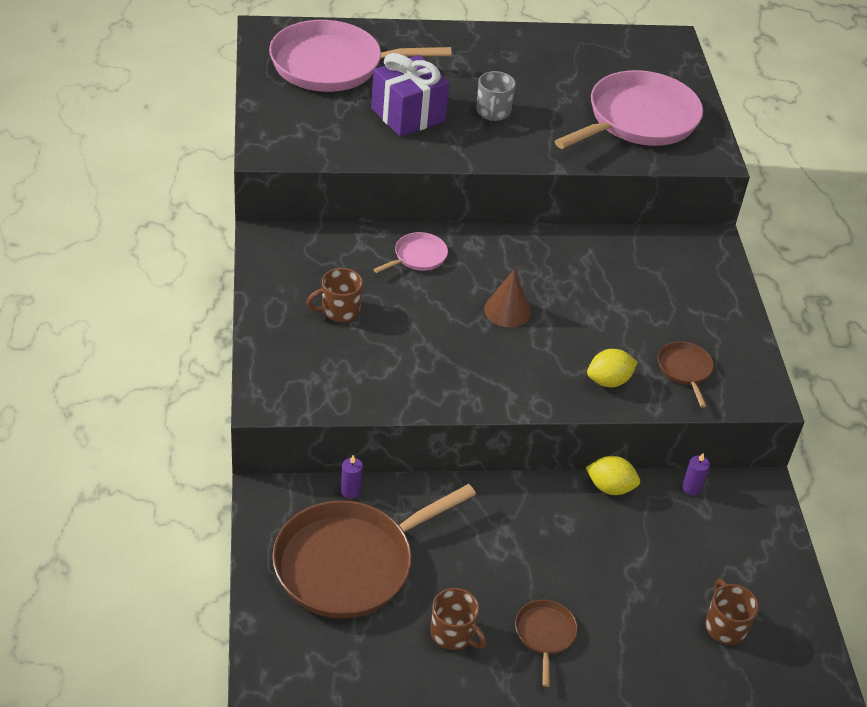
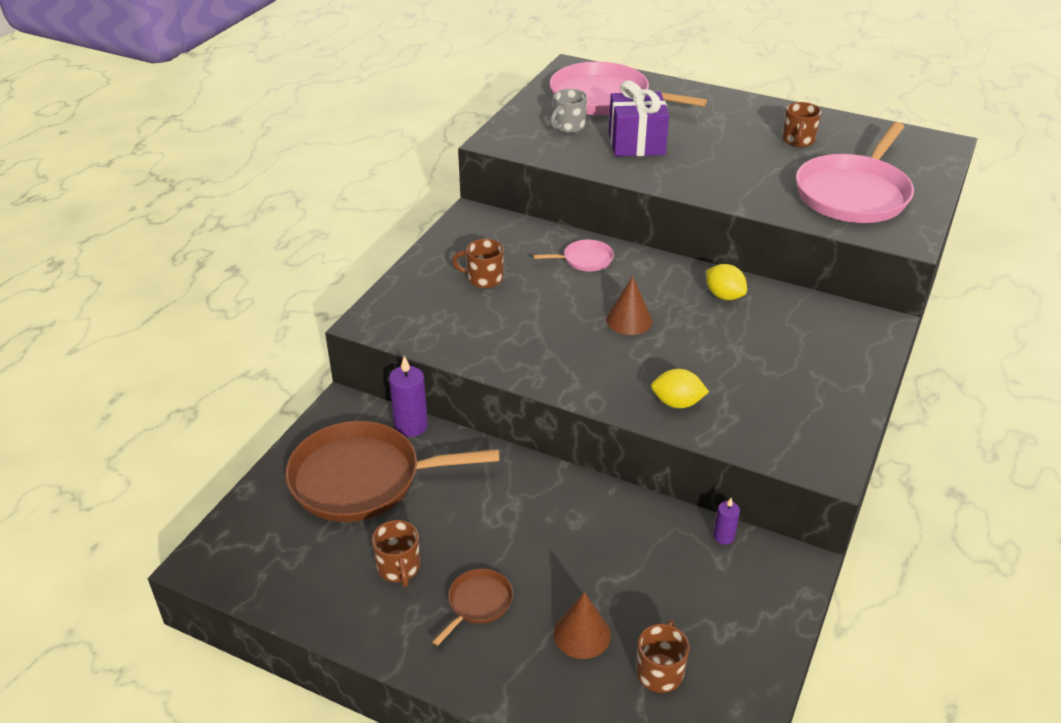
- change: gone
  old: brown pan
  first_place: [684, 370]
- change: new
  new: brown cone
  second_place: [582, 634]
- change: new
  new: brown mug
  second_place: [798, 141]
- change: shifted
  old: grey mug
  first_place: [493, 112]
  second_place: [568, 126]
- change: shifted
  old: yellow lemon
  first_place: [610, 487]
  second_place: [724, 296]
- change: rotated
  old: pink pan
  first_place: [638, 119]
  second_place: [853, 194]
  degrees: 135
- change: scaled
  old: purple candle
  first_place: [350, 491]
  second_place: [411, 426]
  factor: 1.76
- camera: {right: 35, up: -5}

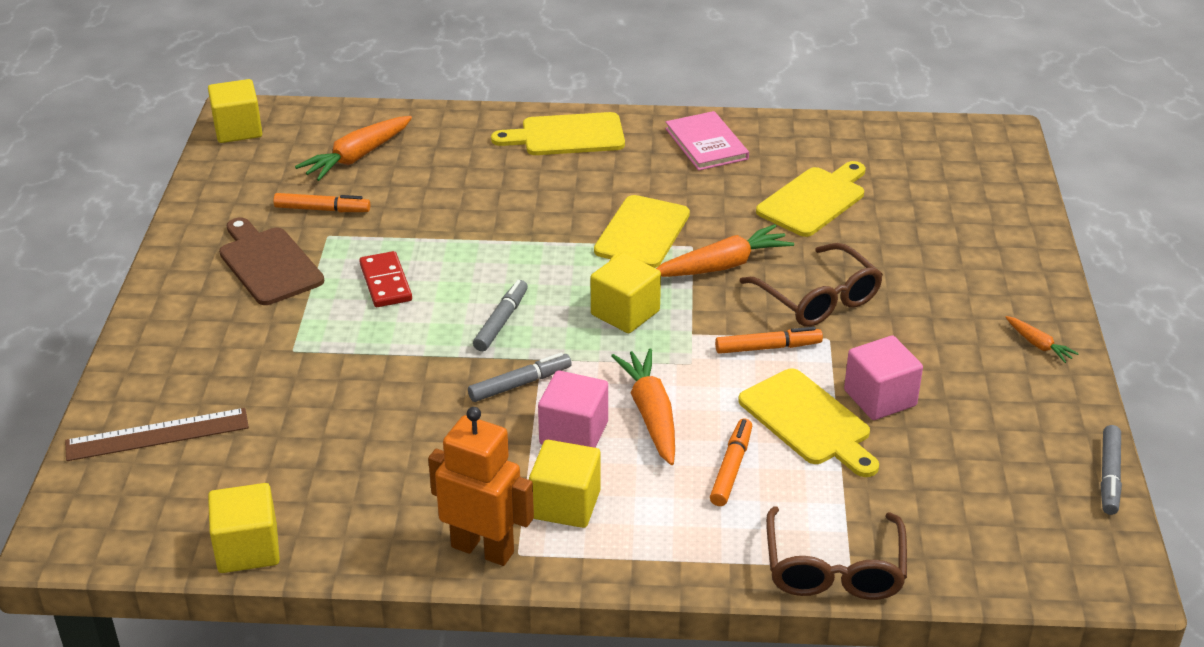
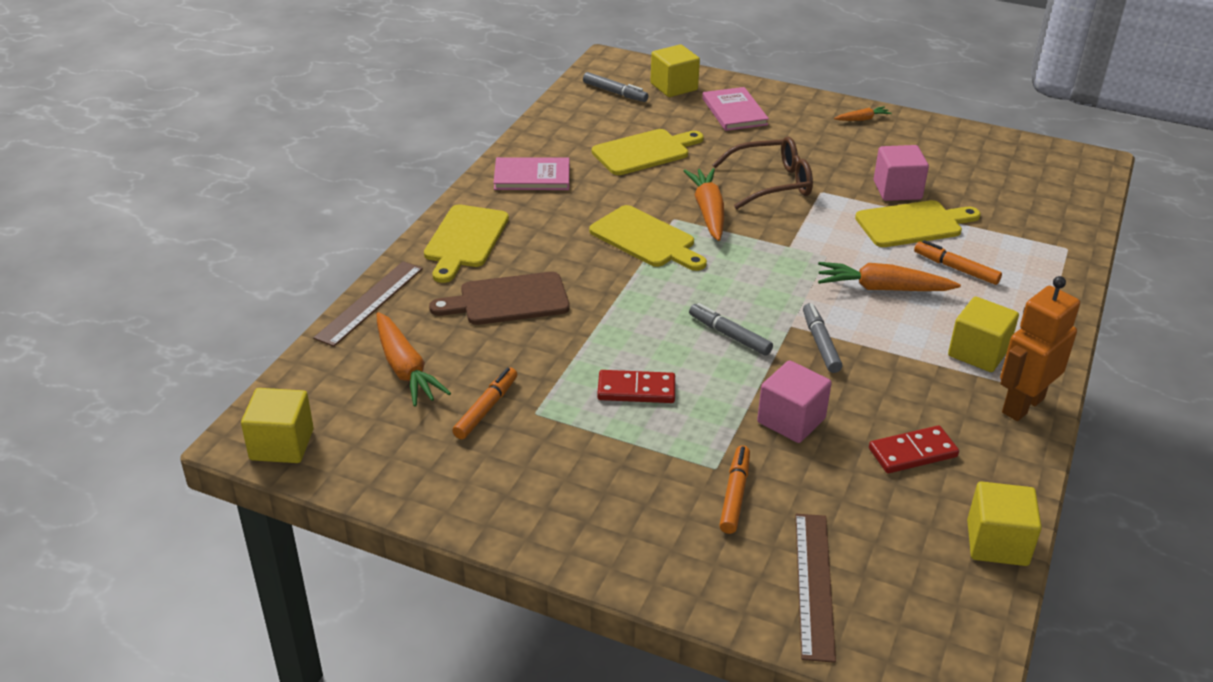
- change: gone
  old: brown glasses
  first_place: [834, 569]
- change: new
  new: brown ruler
  second_place: [369, 302]
- change: new
  new: pink book
  second_place: [734, 111]
- change: new
  new: red domino
  second_place: [912, 452]
- change: shifted
  old: brown cutting board
  first_place: [268, 263]
  second_place: [508, 300]
- change: shifted
  old: pink cube
  first_place: [574, 433]
  second_place: [791, 420]
- change: shifted
  old: yellow cube
  first_place: [625, 313]
  second_place: [674, 87]
- change: shifted
  old: orange marker
  first_place: [768, 347]
  second_place: [734, 495]
- change: shifted
  old: grey marker
  first_place: [1109, 476]
  second_place: [615, 92]
- change: rotated
  old: yellow cutting board
  first_place: [814, 200]
  second_place: [645, 152]
  degrees: 90
- camera: {right: -70, up: 0}

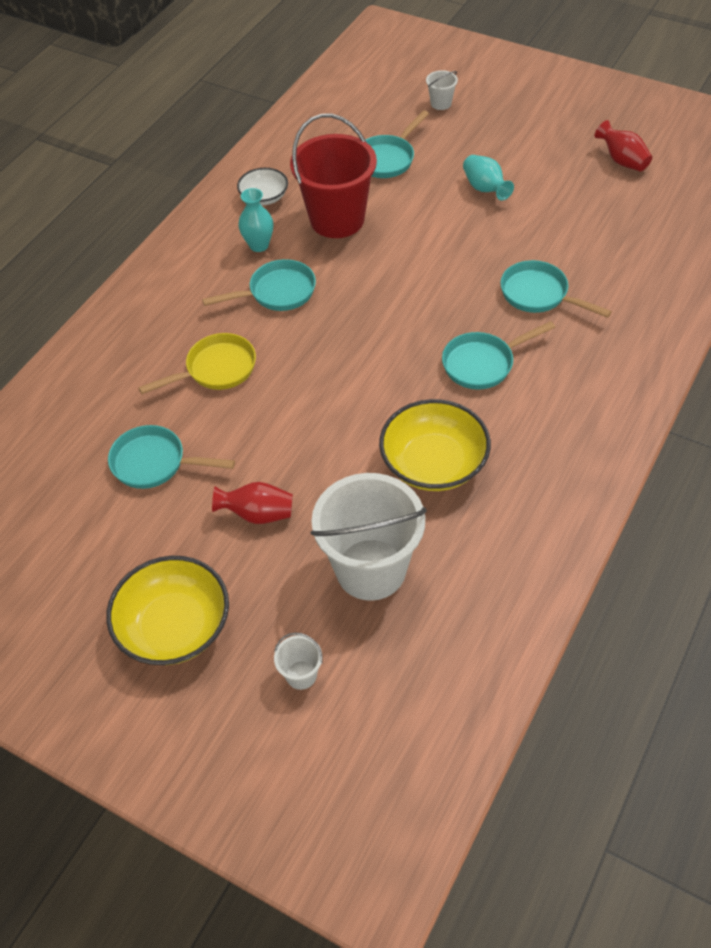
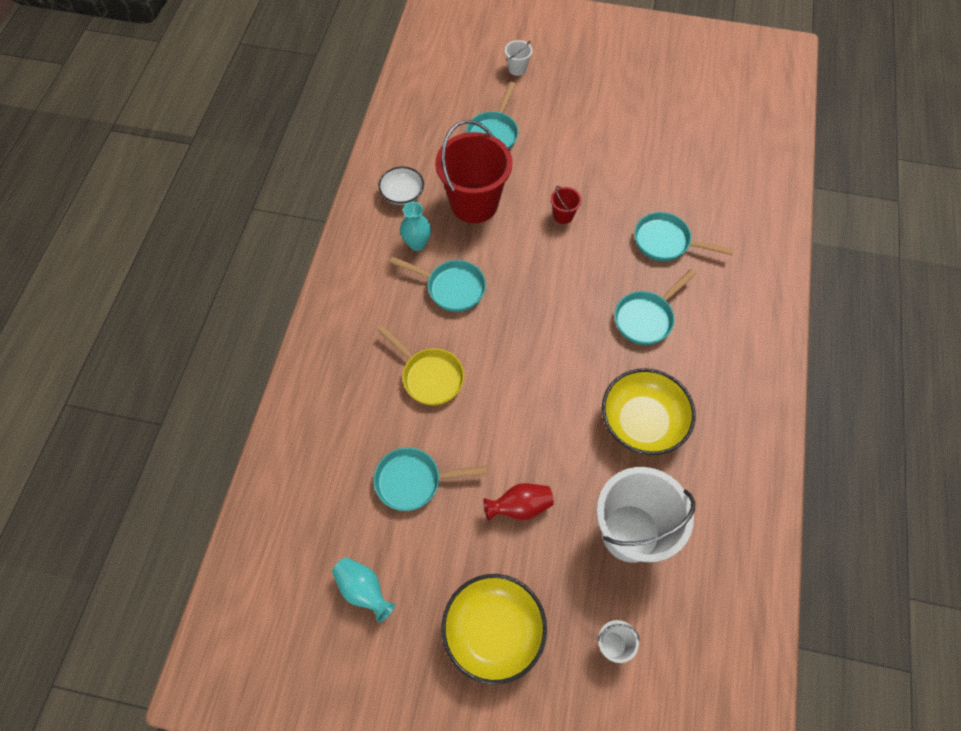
- change: gone
  old: red vase
  first_place: [622, 161]
- change: new
  new: red bucket
  second_place: [563, 215]
- change: shifted
  old: turquoise vase
  first_place: [485, 189]
  second_place: [363, 590]
- change: rotated
  old: yellow pan
  first_place: [216, 369]
  second_place: [429, 376]
  degrees: 90
- change: rotated
  old: turquoise pan
  first_place: [277, 292]
  second_place: [451, 288]
  degrees: 60
- camera: {right: -20, up: 10}

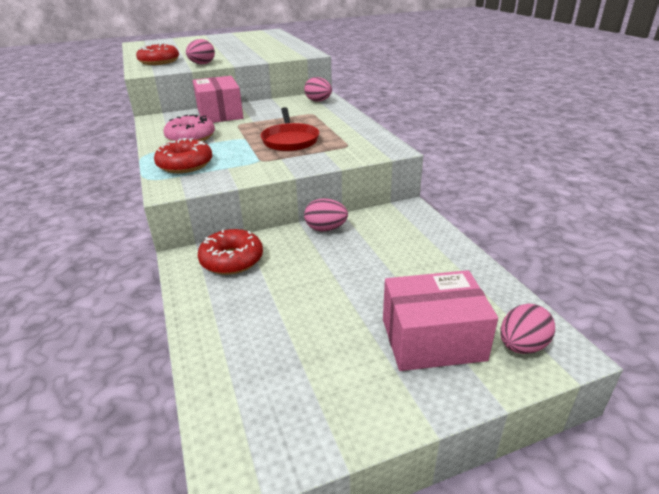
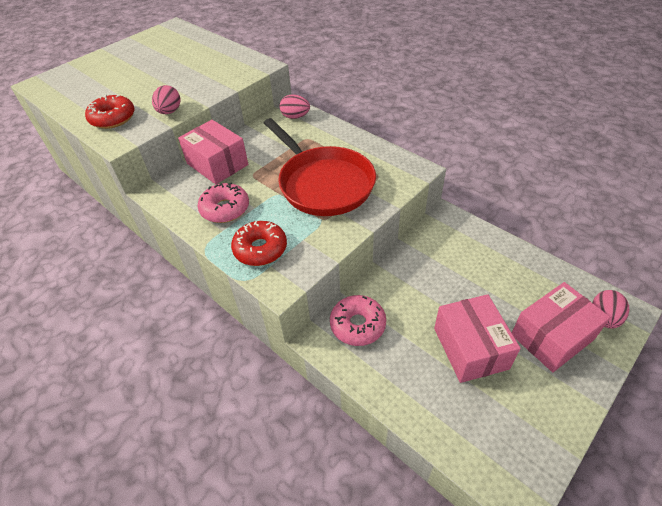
- change: gone
  old: pink egg
  first_place: [326, 229]
- change: new
  new: pink box
  second_place: [470, 348]
- change: repainted
  old: red donut
  new: pink donut
  first_place: [232, 260]
  second_place: [357, 325]
- change: scaled
  old: red pan
  first_place: [290, 140]
  second_place: [323, 183]
  factor: 1.72
- camera: {right: -25, up: 15}

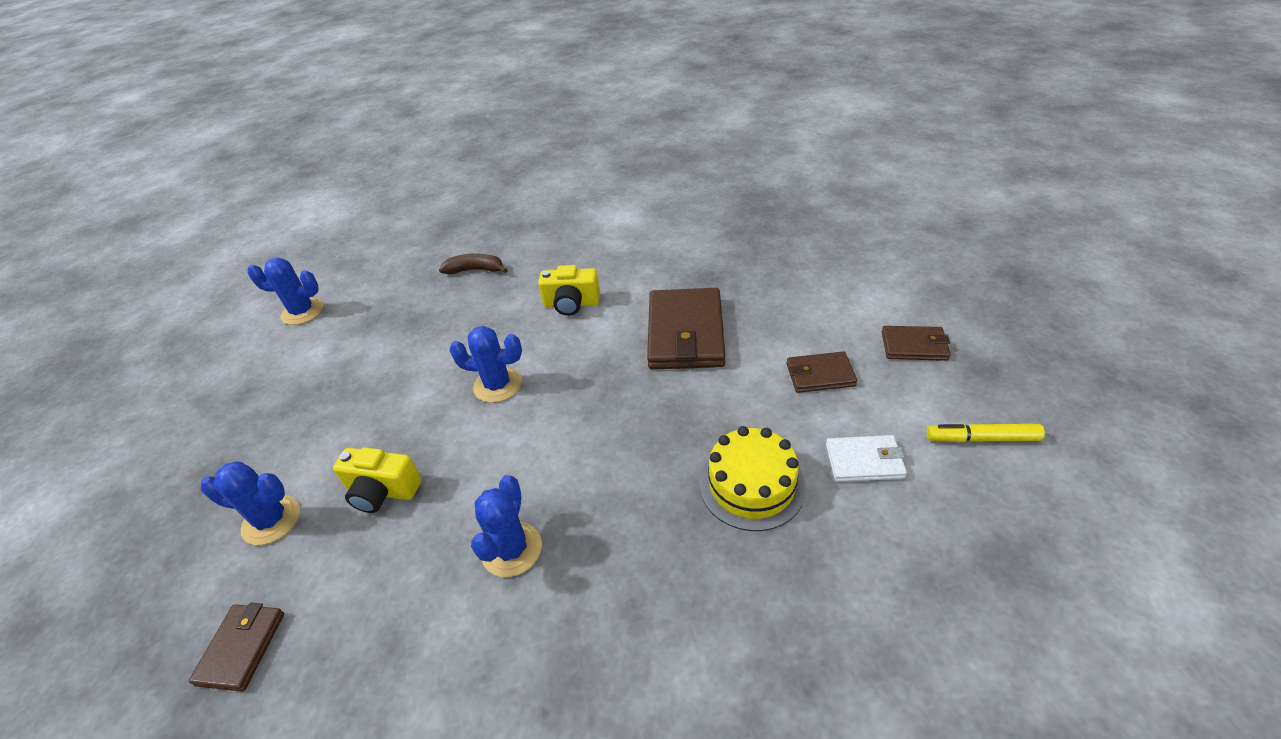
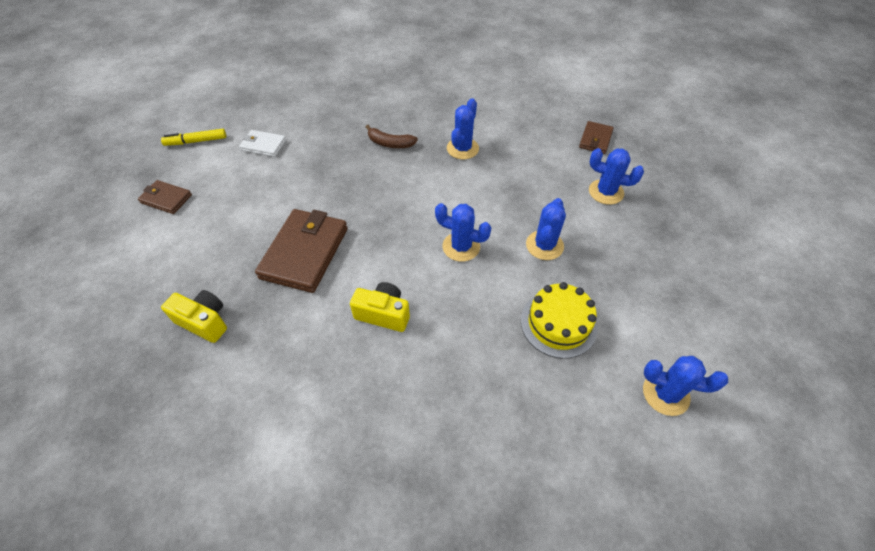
- change: gone
  old: brown wallet
  first_place: [820, 375]
- change: new
  new: blue cactus
  second_place: [544, 245]
- change: shifted
  old: yellow camera
  first_place: [382, 491]
  second_place: [204, 322]
- change: shifted
  old: brown banana
  first_place: [475, 270]
  second_place: [390, 143]
- change: shifted
  old: yellow cake
  first_place: [751, 484]
  second_place: [558, 324]
- change: rotated
  old: yellow marker
  first_place: [982, 438]
  second_place: [196, 141]
  degrees: 150
- camera: {right: -170, up: 10}

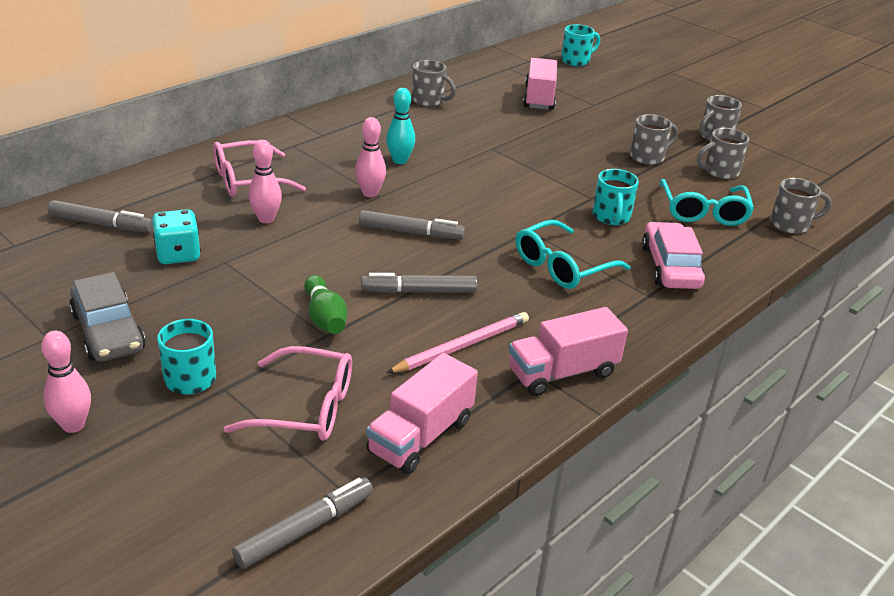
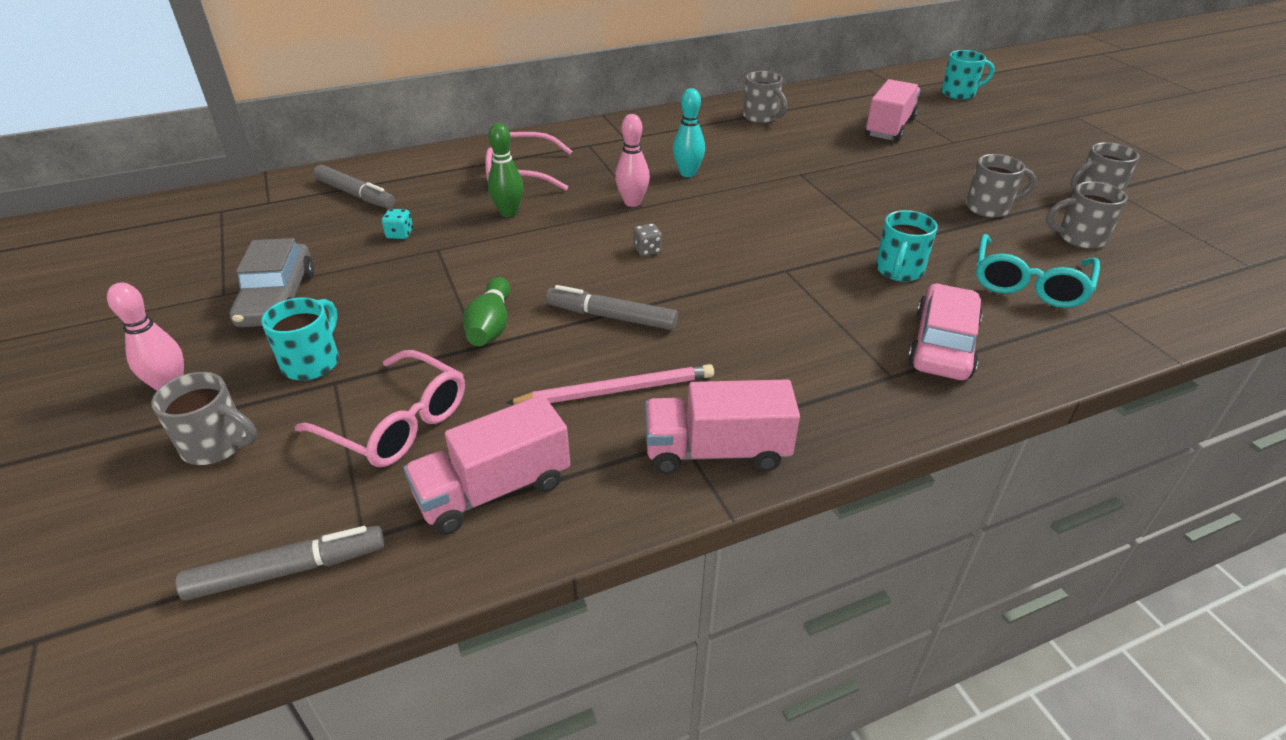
- change: gone
  old: turquoise glasses
  first_place: [562, 266]
- change: shifted
  old: grey mug
  first_place: [791, 224]
  second_place: [217, 445]
- change: swapped
  old: grey marker
  new: grey dice
  first_place: [411, 232]
  second_place: [647, 250]
- change: repainted
  old: pink bowling pin
  new: green bowling pin
  first_place: [266, 219]
  second_place: [508, 213]
- change: scaled
  old: turquoise dice
  first_place: [178, 254]
  second_place: [400, 234]
  factor: 0.54
- camera: {right: 25, up: 5}

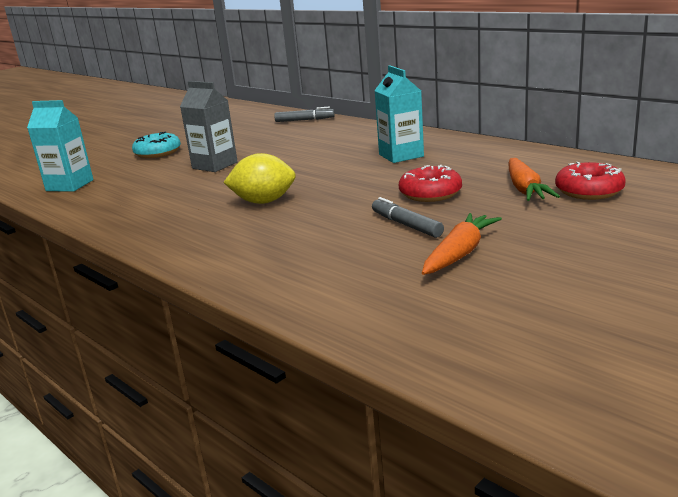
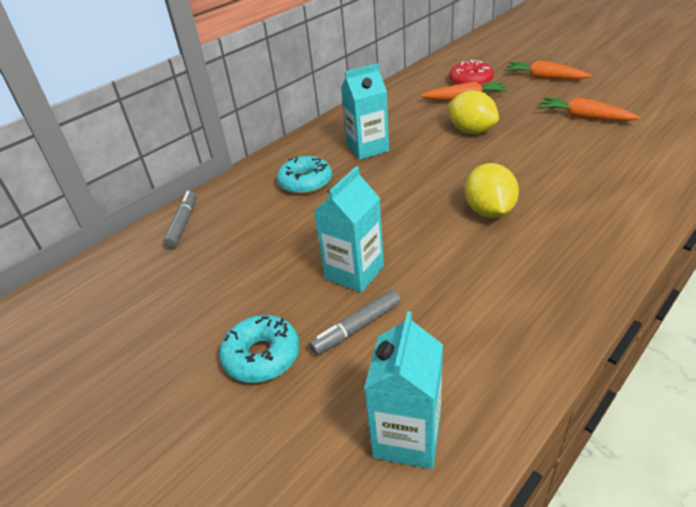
- change: new
  new: turquoise donut
  second_place: [305, 182]
- change: new
  new: orange carrot
  second_place: [544, 78]
- change: shifted
  old: grey marker
  first_place: [406, 225]
  second_place: [357, 327]
- change: swapped
  old: red donut
  new: yellow lemon
  first_place: [430, 193]
  second_place: [471, 131]
- change: repainted
  old: grey carton
  new: turquoise carton
  first_place: [214, 165]
  second_place: [354, 272]
- camera: {right: -90, up: 15}

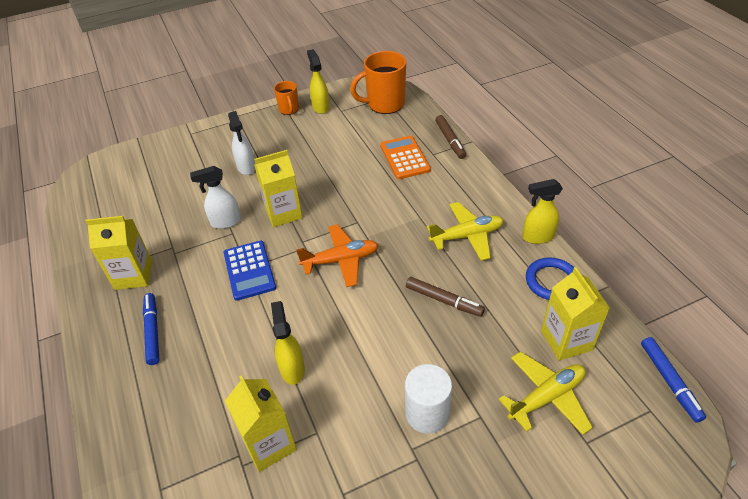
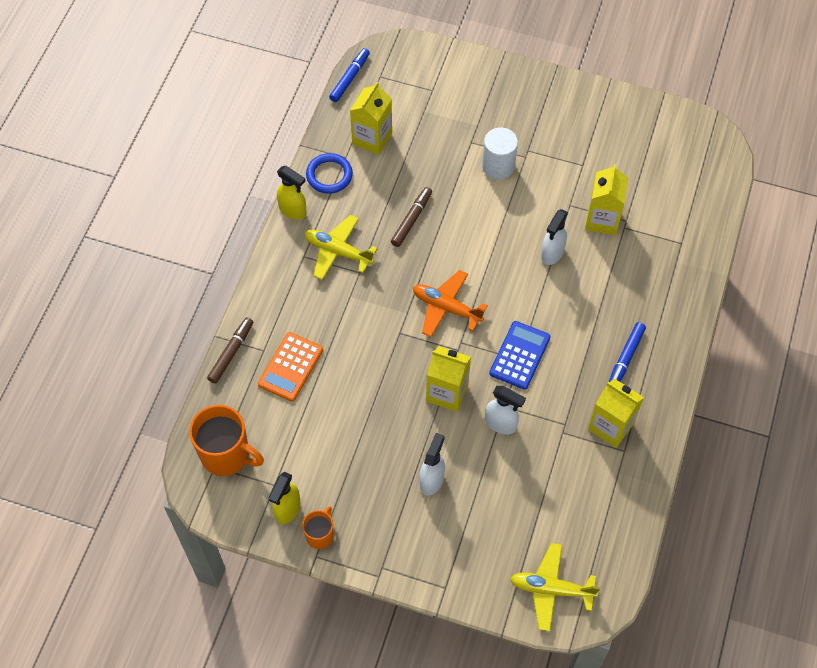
- change: shifted
  old: yellow plane
  first_place: [546, 397]
  second_place: [551, 589]
- change: repainted
  old: yellow spray bottle
  new: white spray bottle
  first_place: [292, 368]
  second_place: [552, 253]
- change: rotated
  old: brown marker
  first_place: [444, 300]
  second_place: [411, 219]
  degrees: 45
- camera: {right: -140, up: 15}

